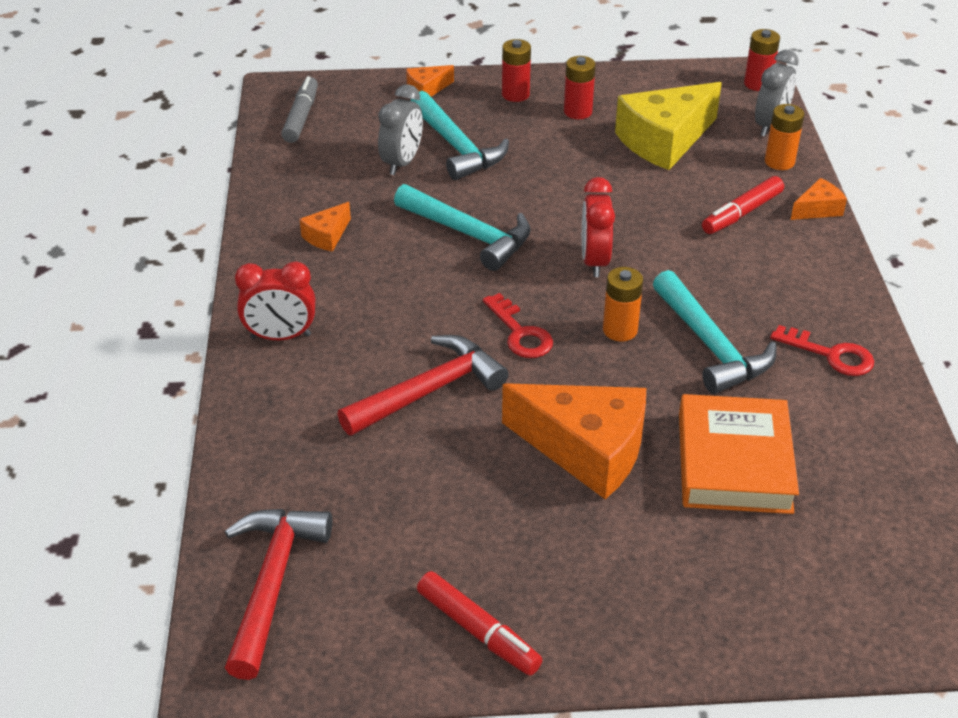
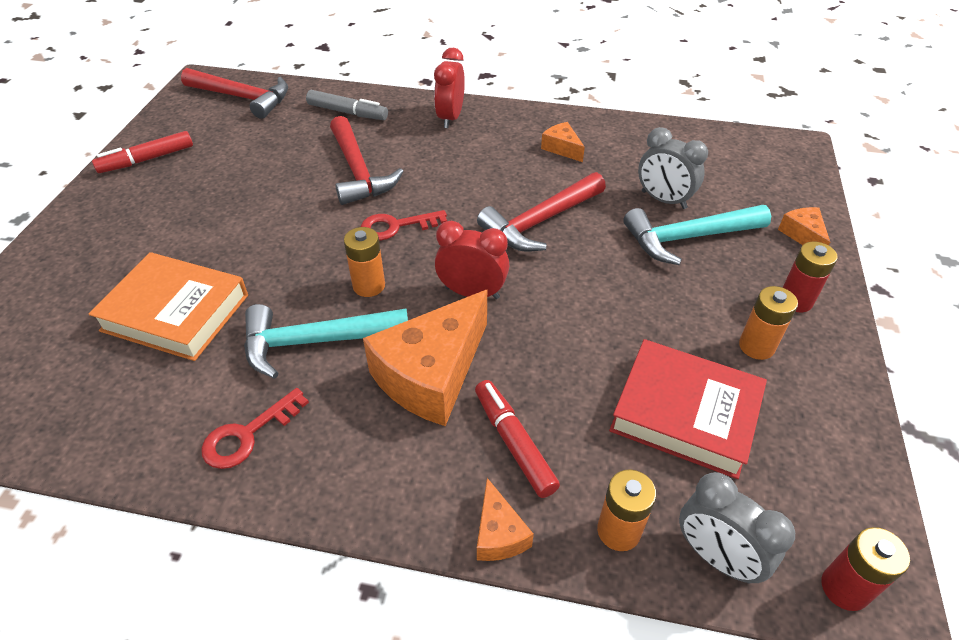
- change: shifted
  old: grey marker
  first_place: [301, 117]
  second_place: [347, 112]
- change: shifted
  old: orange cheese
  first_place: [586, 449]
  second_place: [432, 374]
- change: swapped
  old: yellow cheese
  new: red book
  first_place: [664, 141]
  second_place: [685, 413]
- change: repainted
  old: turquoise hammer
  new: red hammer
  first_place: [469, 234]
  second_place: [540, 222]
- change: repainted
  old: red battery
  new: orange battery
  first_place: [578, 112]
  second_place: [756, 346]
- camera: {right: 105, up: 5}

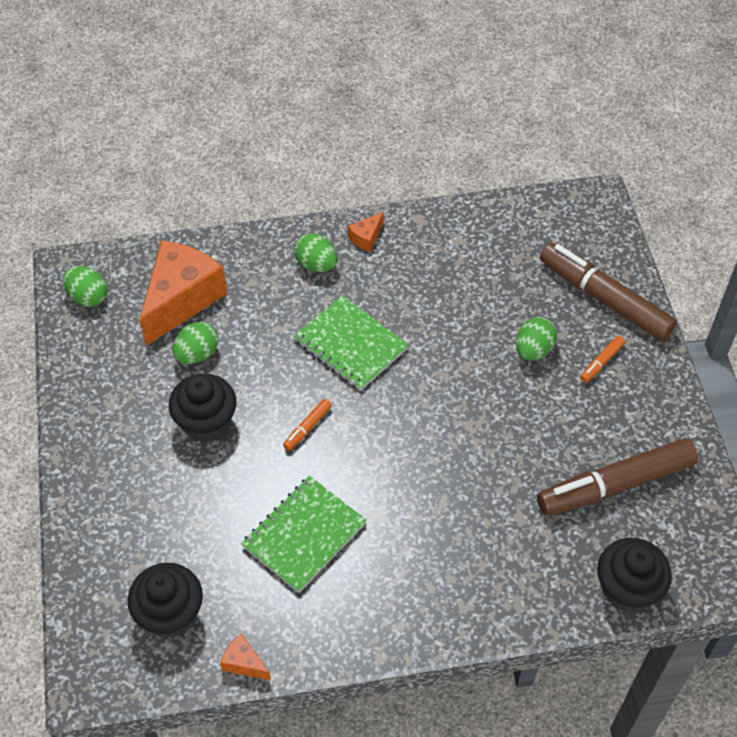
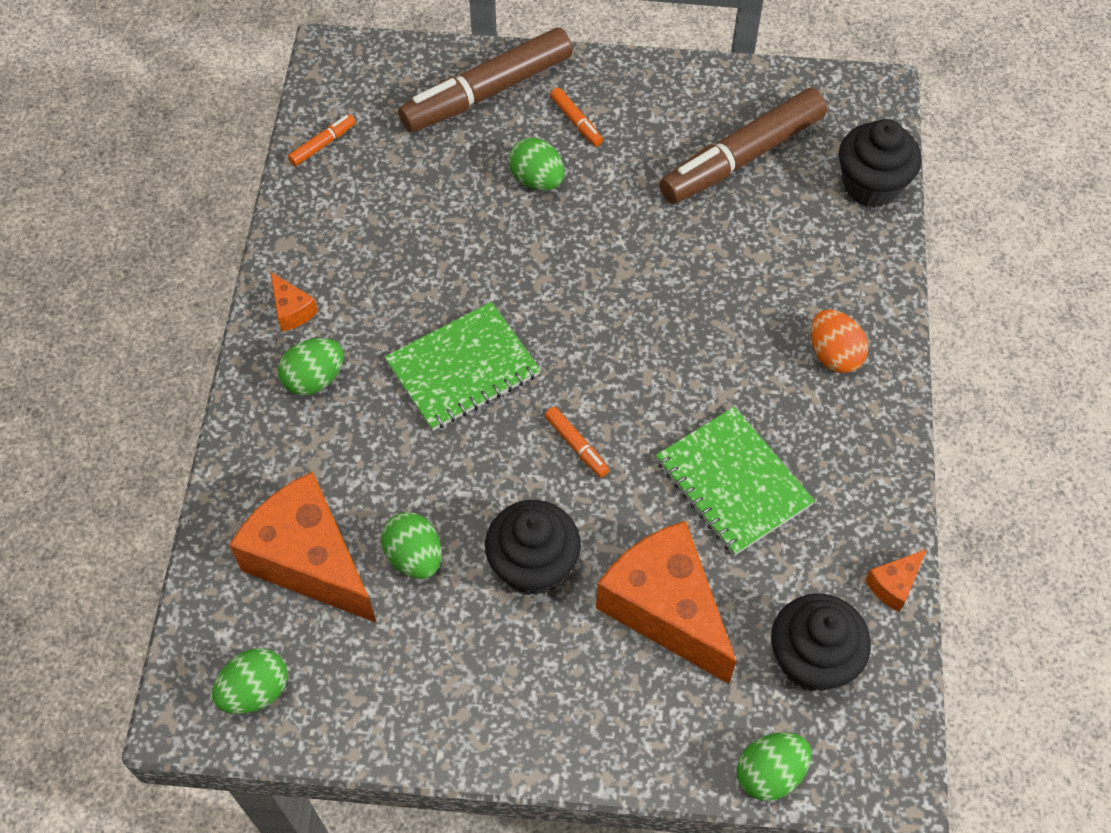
- change: new
  new: orange marker
  second_place: [323, 144]
- change: new
  new: orange cheese
  second_place: [665, 609]
- change: new
  new: green egg
  second_place: [770, 773]
- change: new
  new: orange egg
  second_place: [833, 354]
- change: rotated
  old: brown marker
  first_place: [615, 484]
  second_place: [741, 157]
  degrees: 60
- camera: {right: -75, up: 5}

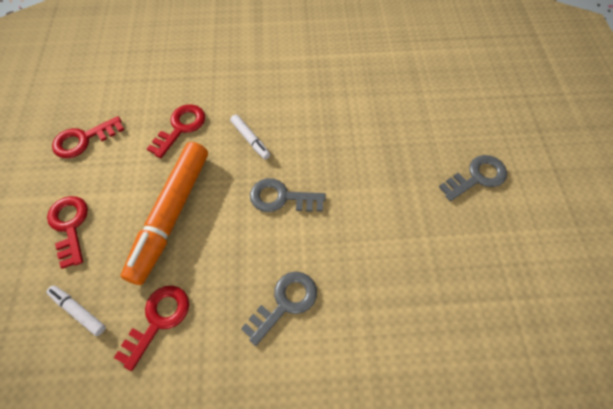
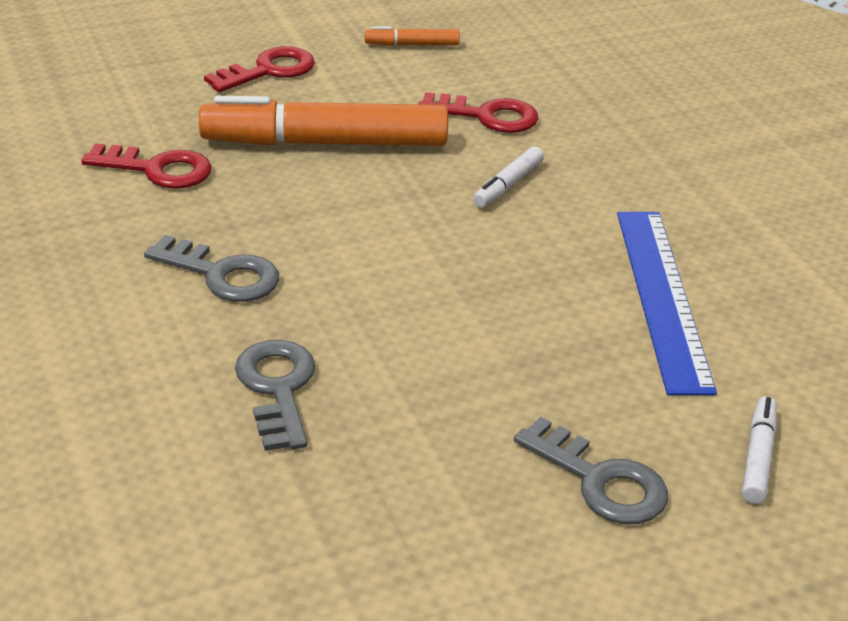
- change: new
  new: blue ruler
  second_place: [662, 297]
- change: shifted
  old: white marker
  first_place: [78, 311]
  second_place: [757, 457]
- change: shifted
  old: grey key
  first_place: [281, 198]
  second_place: [277, 388]
- change: swapped
  old: red key
  new: orange marker
  first_place: [84, 139]
  second_place: [412, 45]
- camera: {right: 70, up: -25}

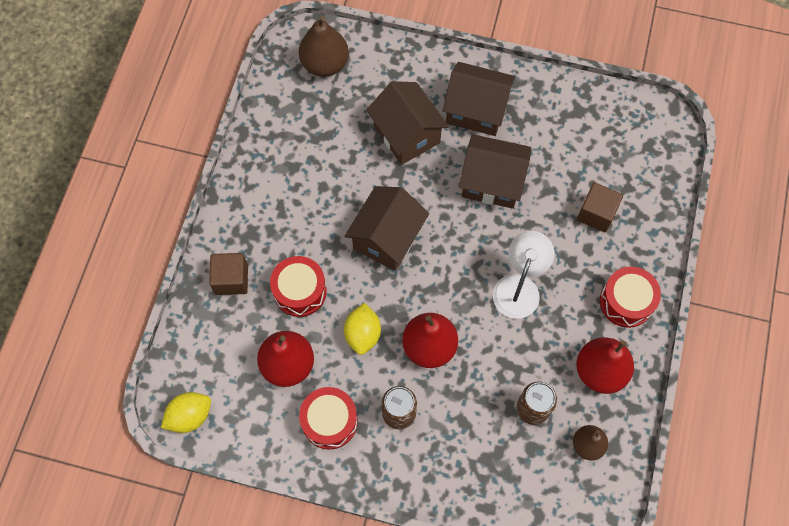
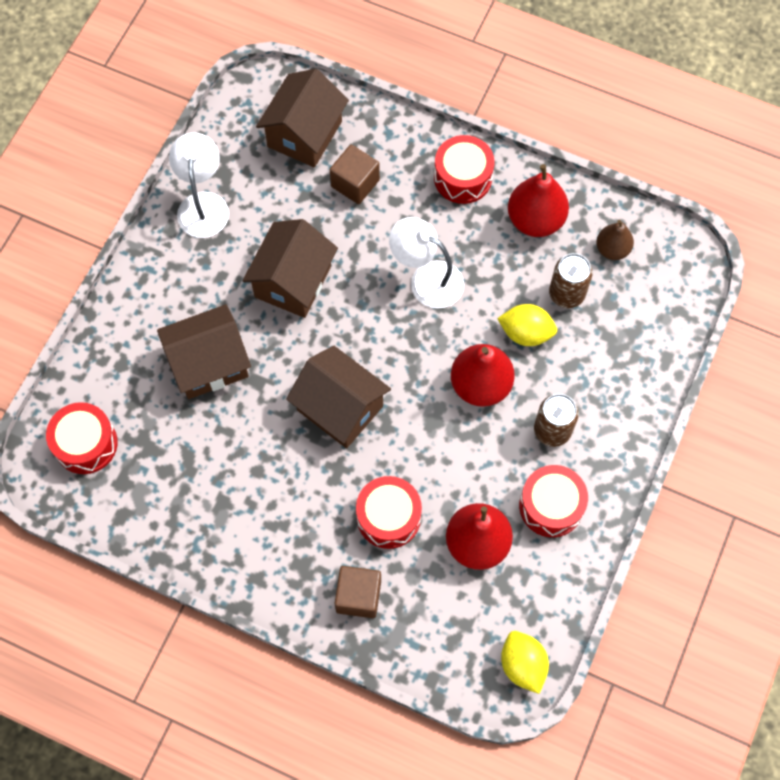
- change: new
  new: white lamp
  second_place: [203, 204]
- change: shifted
  old: yellow lemon
  first_place: [363, 334]
  second_place: [526, 333]
- change: shifted
  old: brown house
  first_place: [476, 110]
  second_place: [305, 134]
- change: swapped
  old: brown pear
  new: red drum
  first_place: [325, 64]
  second_place: [86, 444]
- camera: {right: -80, up: 0}

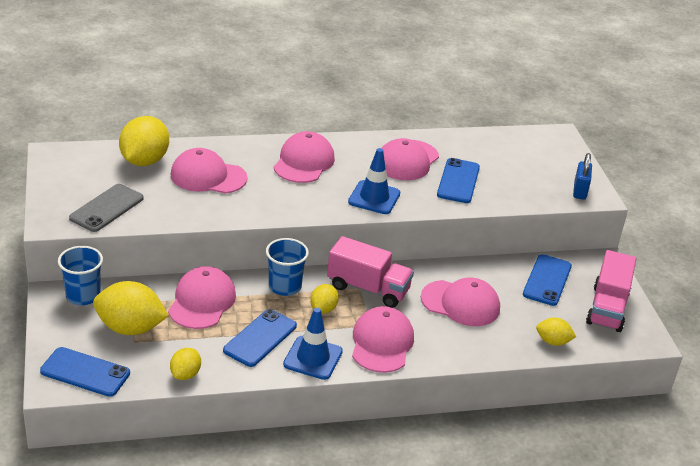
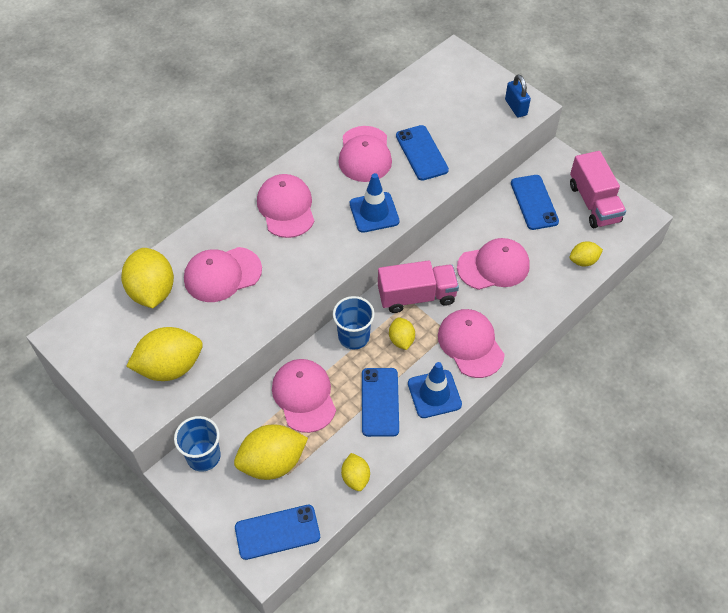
- change: swapped
  old: grey phone
  new: yellow lemon
  first_place: [107, 208]
  second_place: [170, 367]
- camera: {right: -30, up: 20}

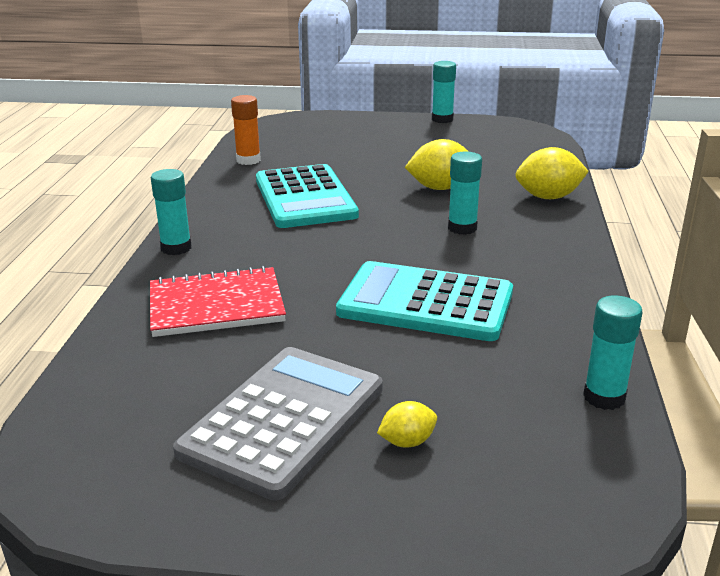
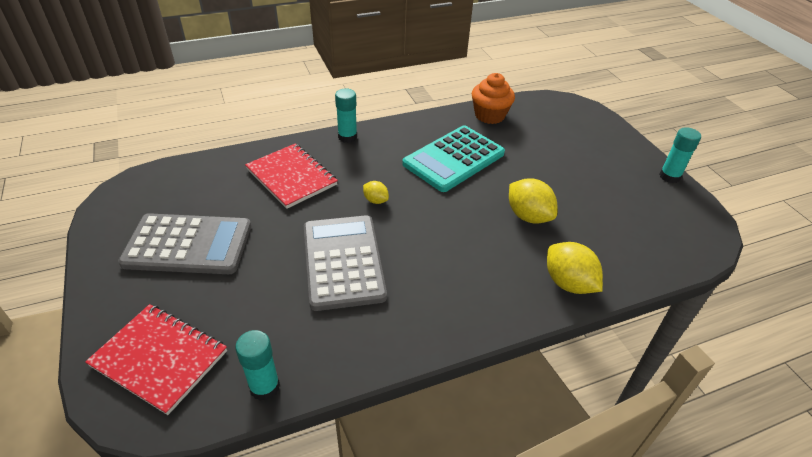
- change: gone
  old: turquoise glue stick
  first_place: [462, 228]
- change: new
  new: red notebook
  second_place: [159, 358]
- change: shifted
  old: yellow lemon
  first_place: [407, 442]
  second_place: [375, 200]
- change: swapped
  old: orange glue stick
  new: orange cupcake
  first_place: [248, 160]
  second_place: [489, 115]
- change: repainted
  old: turquoise calculator
  new: grey calculator
  first_place: [425, 303]
  second_place: [343, 262]
- camera: {right: 60, up: 15}

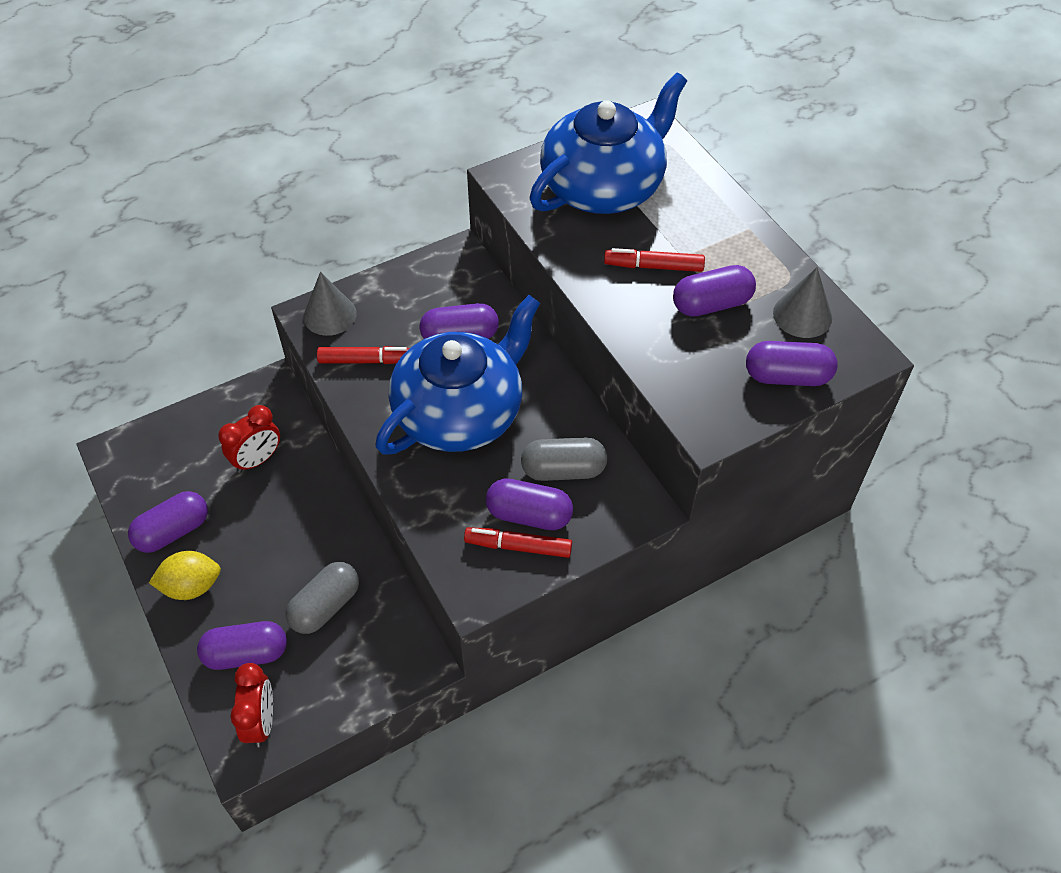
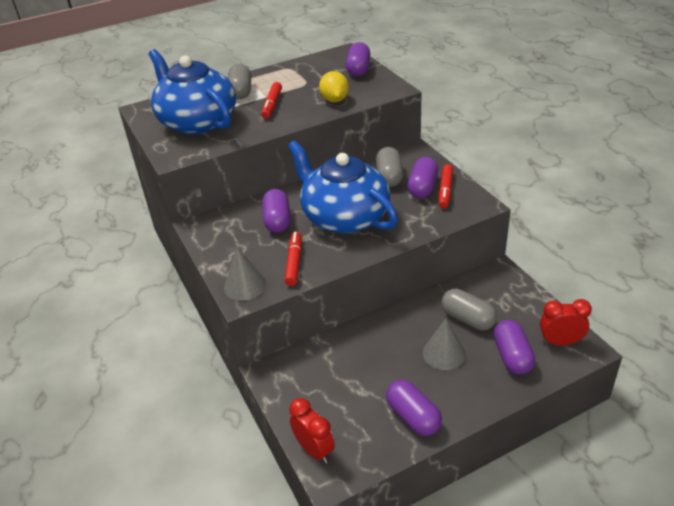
- change: gone
  old: purple capsule
  first_place: [711, 304]
- change: new
  new: grey capsule
  second_place: [241, 92]
- change: shifted
  old: yellow lemon
  first_place: [191, 586]
  second_place: [334, 100]
- change: shifted
  old: red clock
  first_place: [257, 460]
  second_place: [314, 450]
- change: shifted
  old: grey cone
  first_place: [802, 315]
  second_place: [444, 353]
- camera: {right: -85, up: -15}

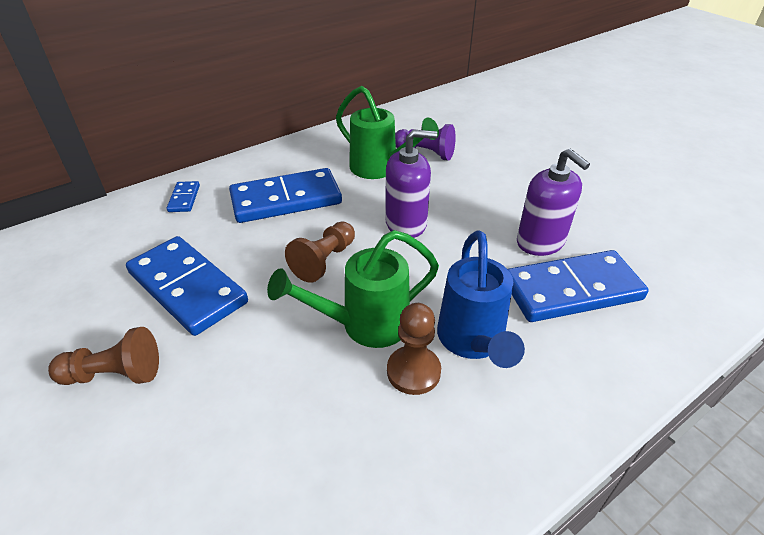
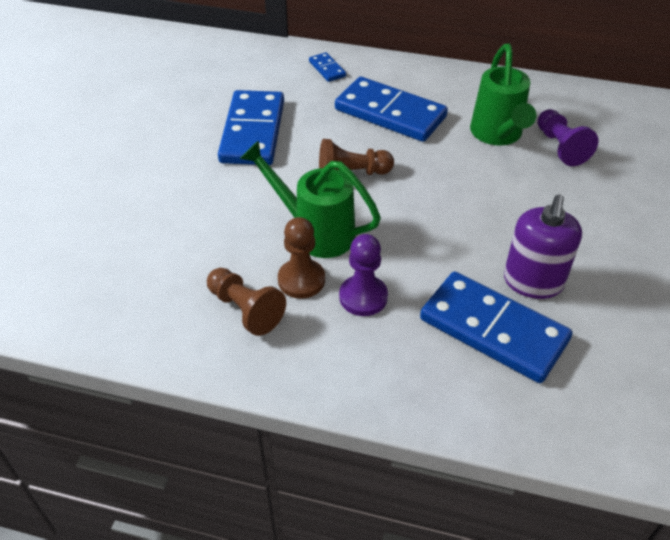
- change: gone
  old: purple soap dispenser
  first_place: [406, 223]
- change: shifted
  old: brown pawn
  first_place: [115, 374]
  second_place: [245, 310]
- change: swapped
  old: blue watering can
  new: purple pawn
  first_place: [473, 342]
  second_place: [363, 297]
- change: rotated
  old: blue domino
  first_place: [184, 198]
  second_place: [327, 69]
  degrees: -75
- camera: {right: 50, up: 5}

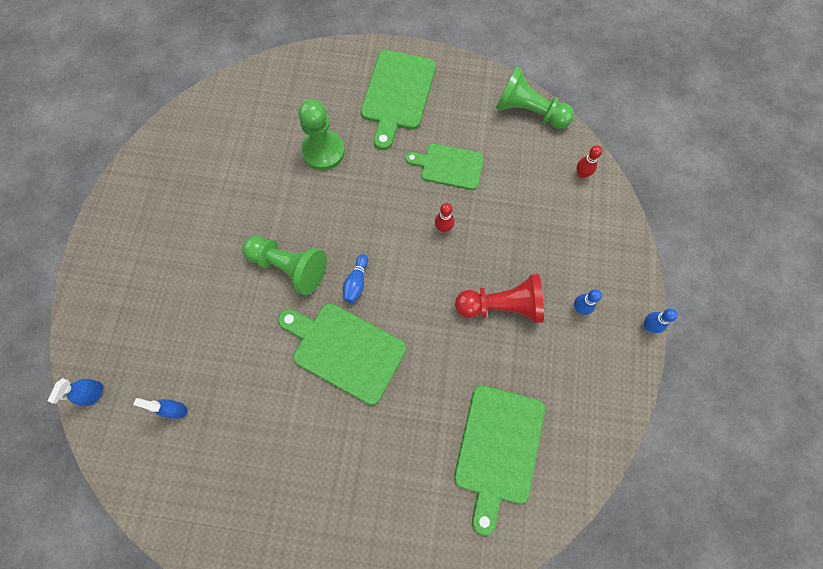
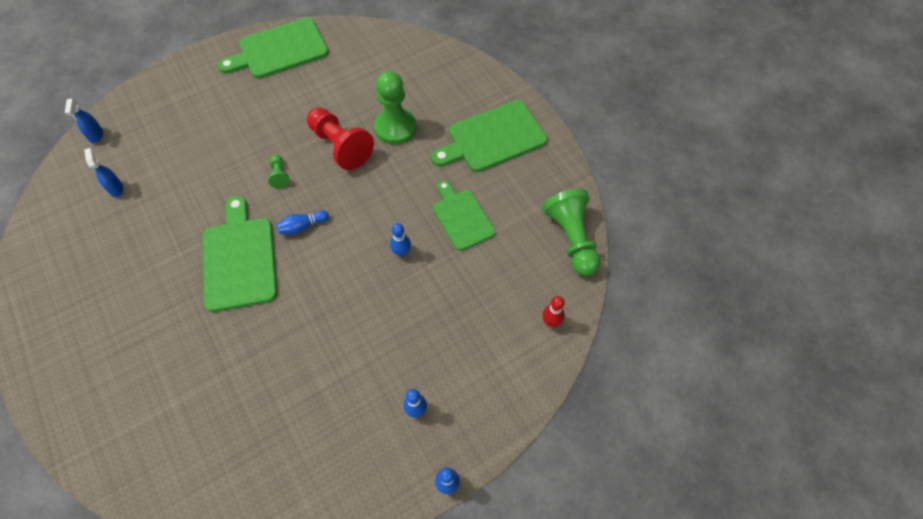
- change: shifted
  old: green cutting board
  first_place: [498, 448]
  second_place: [279, 50]
- change: shifted
  old: red pawn
  first_place: [501, 306]
  second_place: [340, 146]
- change: repainted
  old: red bowling pin
  new: blue bowling pin
  first_place: [443, 228]
  second_place: [401, 252]
- change: rotated
  old: blue spray bottle
  first_place: [94, 394]
  second_place: [96, 135]
  degrees: -75
- change: scaled
  old: green pawn
  first_place: [289, 267]
  second_place: [279, 175]
  factor: 0.46
- camera: {right: 50, up: -10}

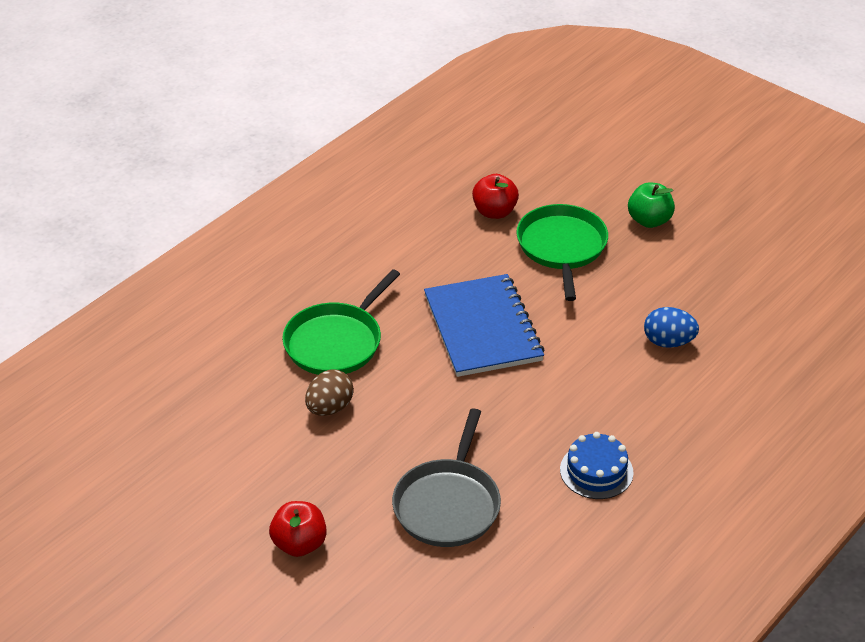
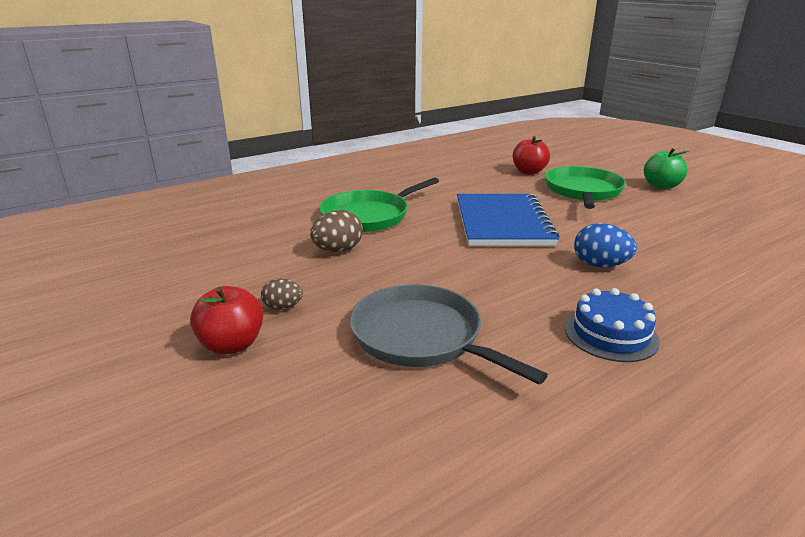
- change: new
  new: brown egg
  second_place: [283, 307]
- change: shifted
  old: blue egg
  first_place: [668, 342]
  second_place: [600, 265]
- change: rotated
  old: grey pan
  first_place: [448, 504]
  second_place: [421, 336]
  degrees: 105
- camera: {right: 15, up: -15}

